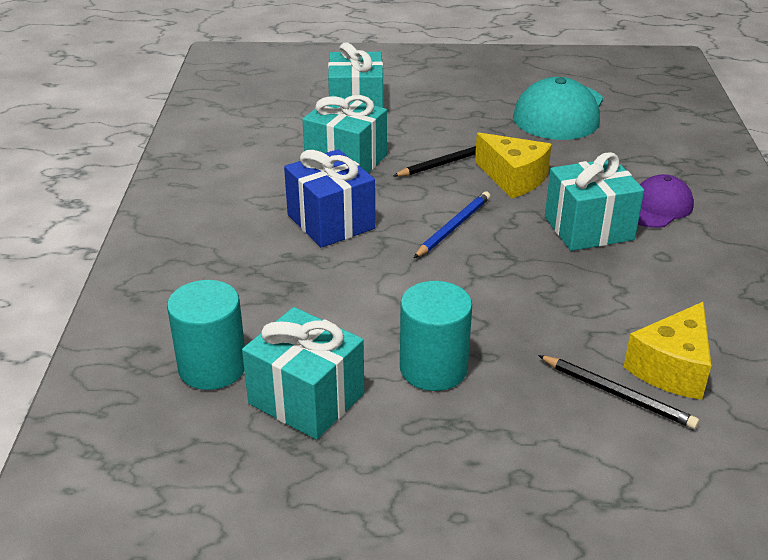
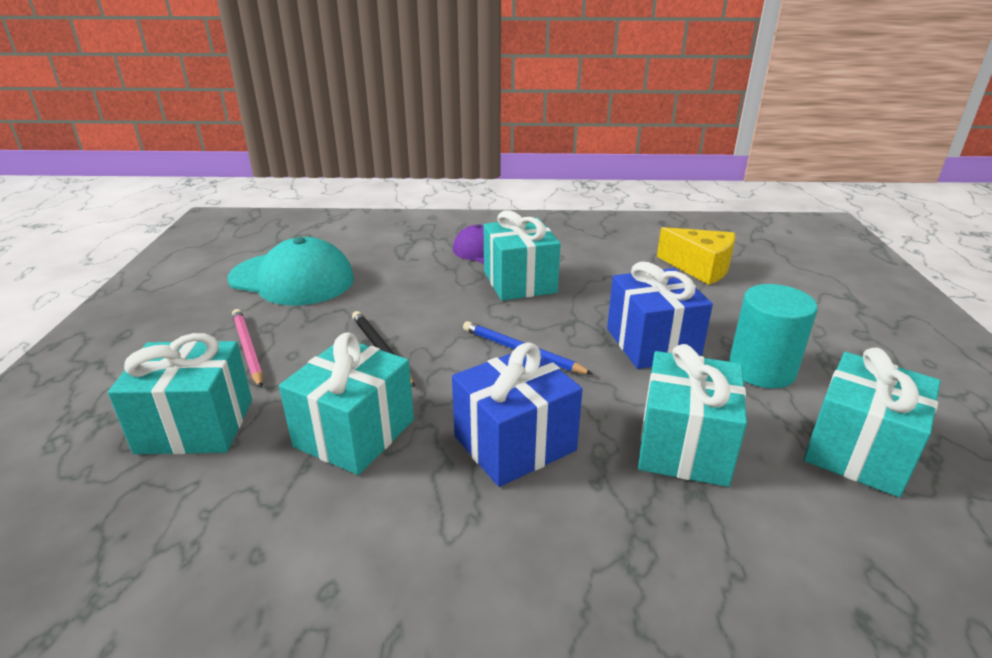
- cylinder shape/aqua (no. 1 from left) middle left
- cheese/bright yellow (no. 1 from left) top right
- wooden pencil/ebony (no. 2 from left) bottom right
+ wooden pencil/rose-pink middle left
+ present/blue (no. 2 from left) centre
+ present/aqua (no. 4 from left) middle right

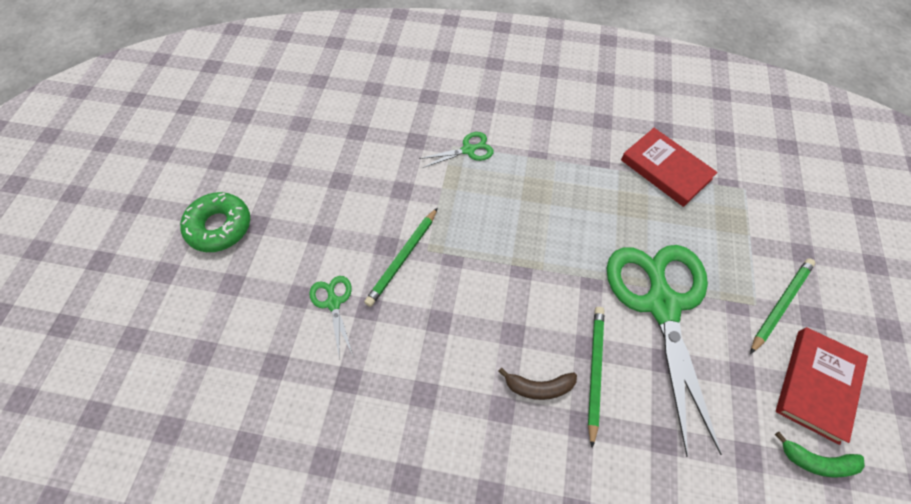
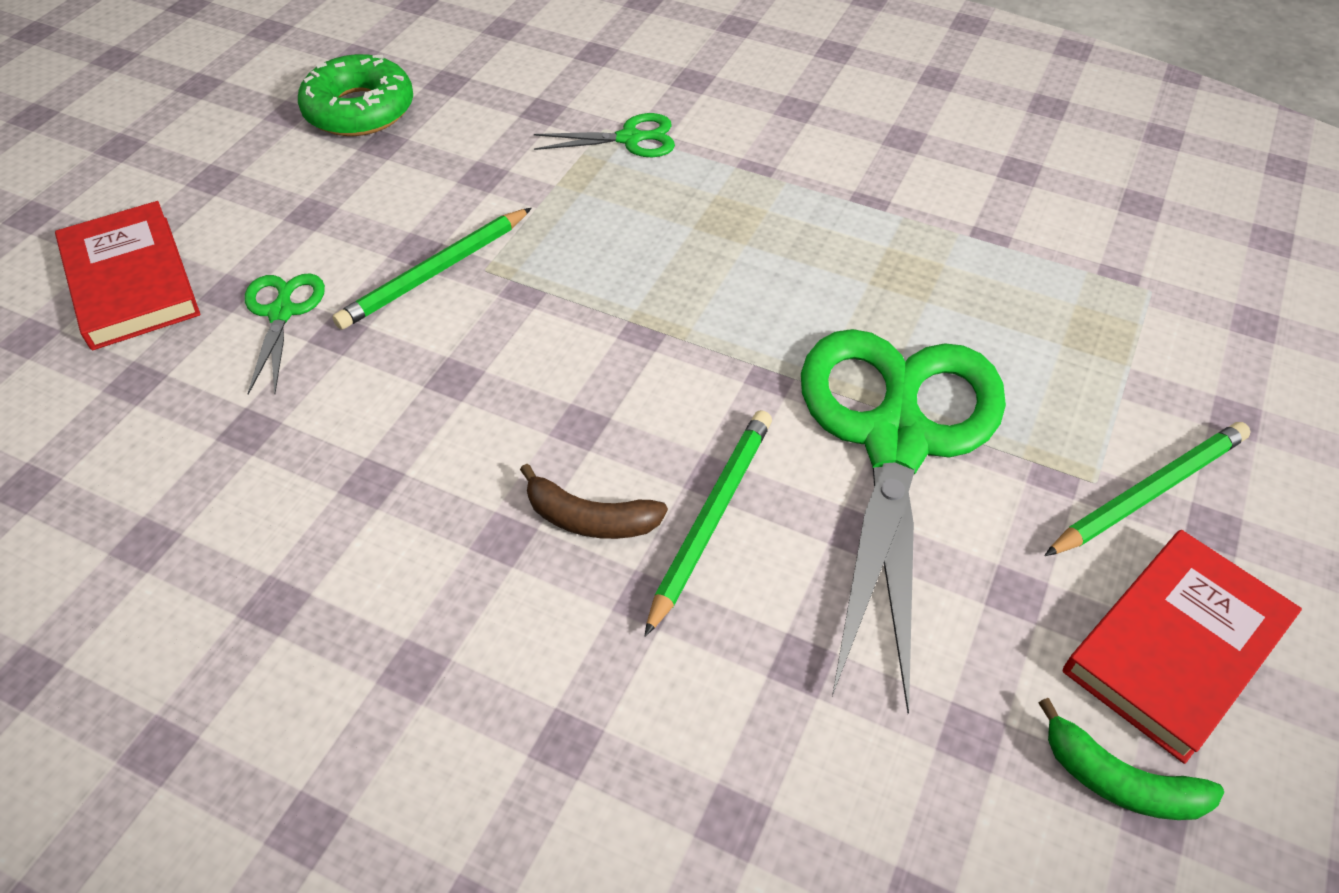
~ donut/emerald middle left to top left
~ book/scarlet (no. 1 from left) top right to top left

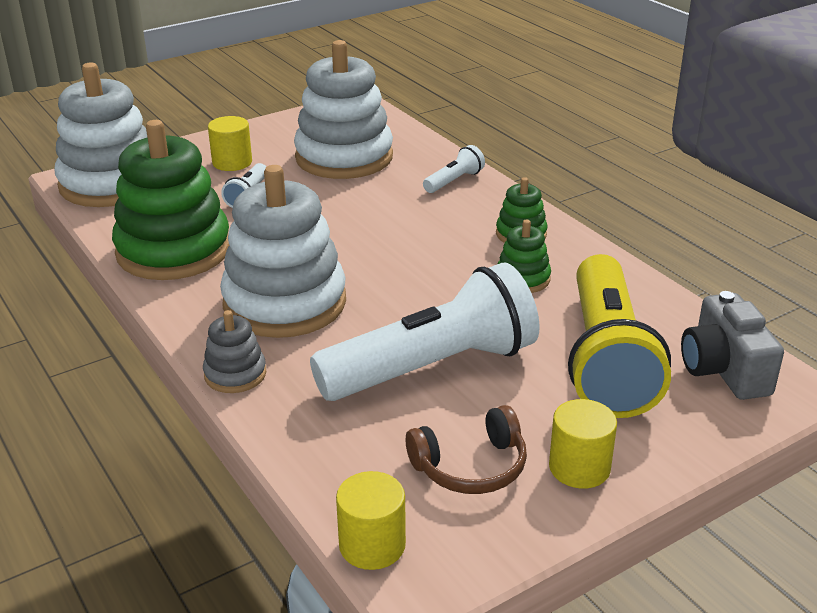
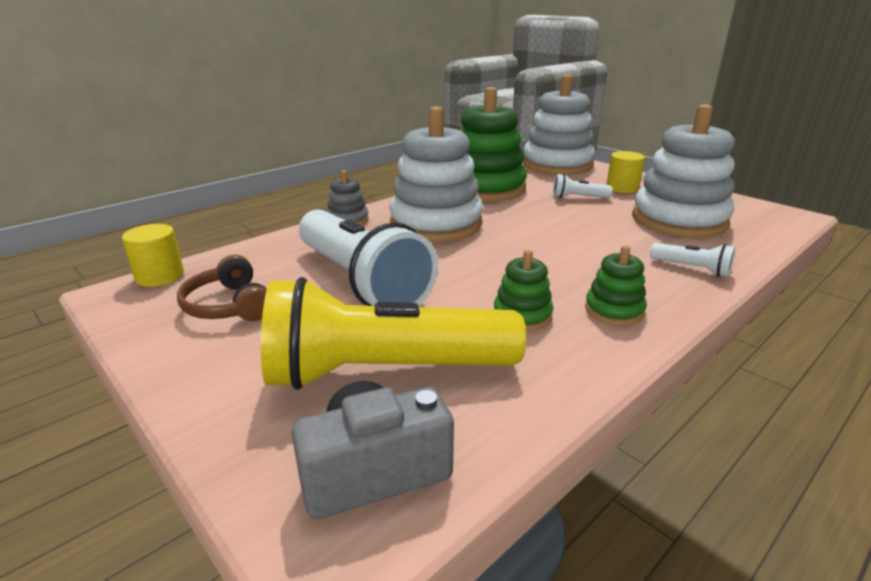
- cylinder shape/bright yellow (no. 3 from left) bottom right

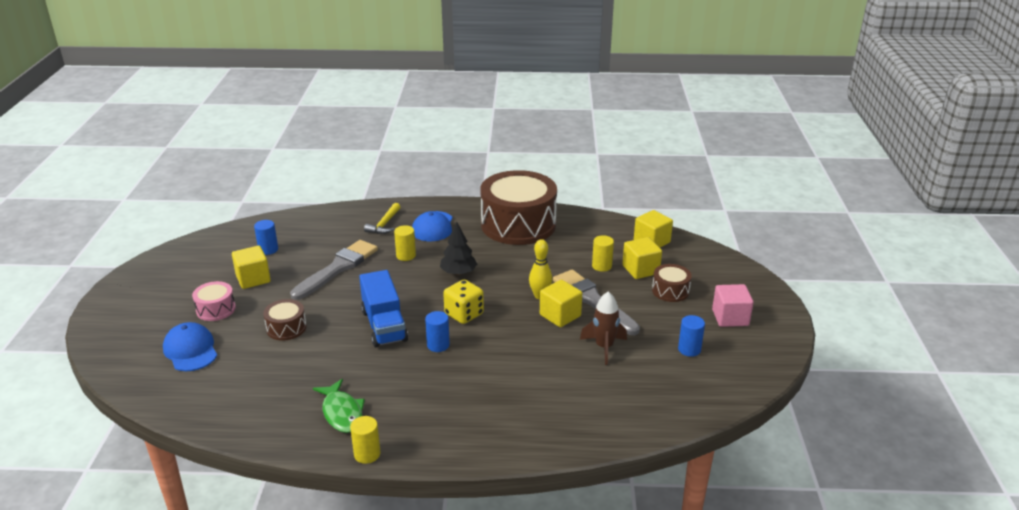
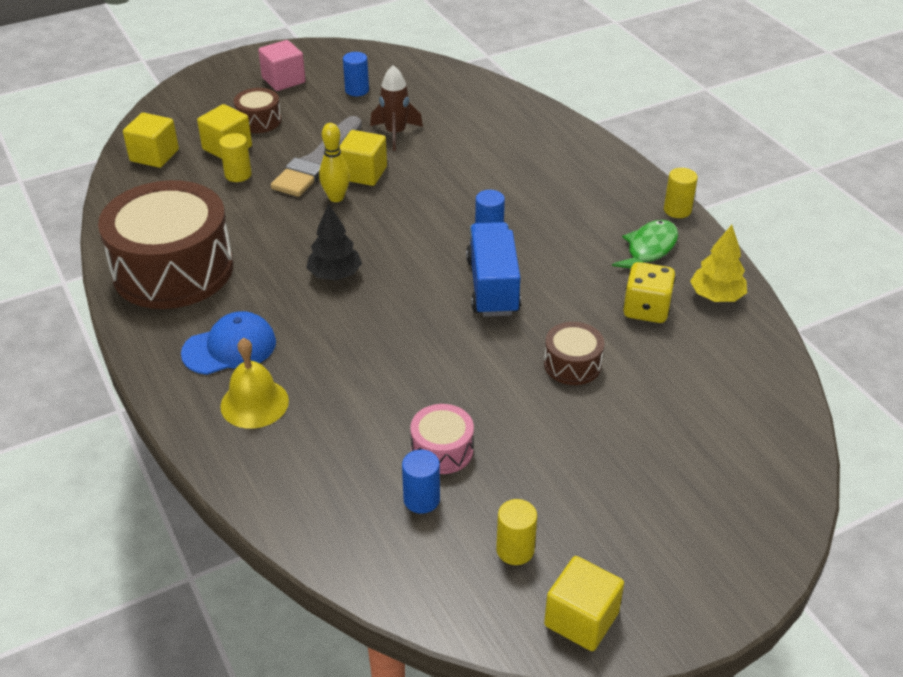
- cap/blue (no. 1 from left) bottom left
~ drum/rose-pink middle left to centre
~ solid cube/bright yellow (no. 1 from left in the first image) middle left to solid cube/bright yellow (no. 4 from left) bottom centre
- brush/grey (no. 1 from left) middle left
~ truck/blue centre = centre 45 degrees counterclockwise
~ hammer/bright yellow centre to hand bell/bright yellow middle left
~ cylinder shape/bright yellow (no. 2 from left) centre to bottom centre
~ die/bright yellow centre to middle right
+ toy tree/bright yellow middle right

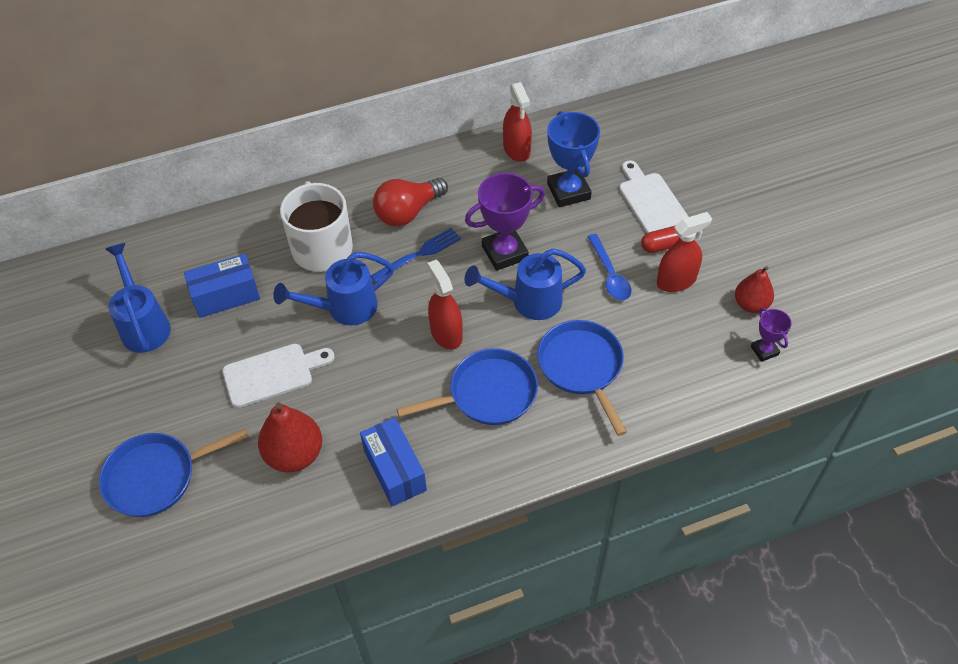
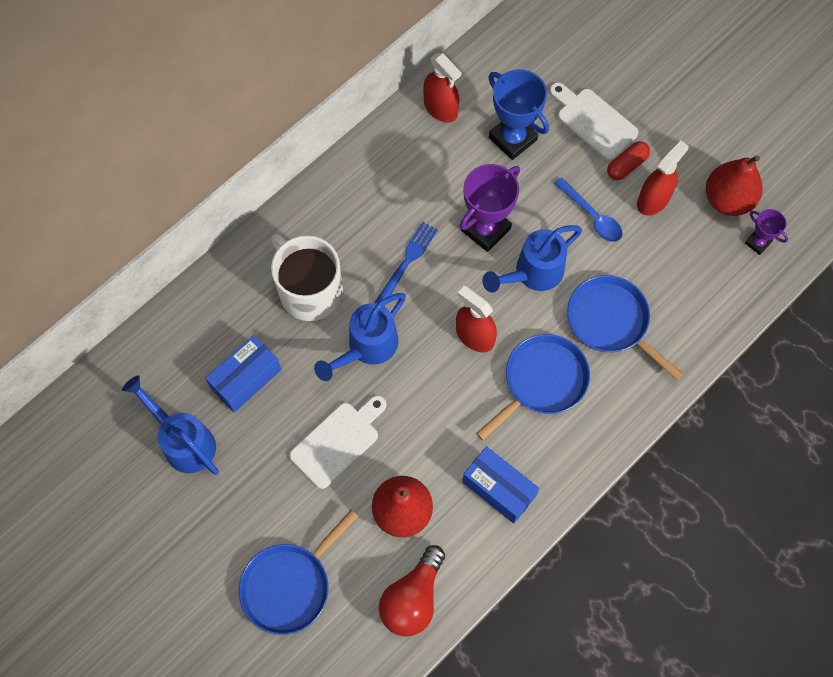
~ lightbulb/scarlet top centre to bottom centre
~ toy pear/scarlet (no. 2 from left) middle right = top right x1.51

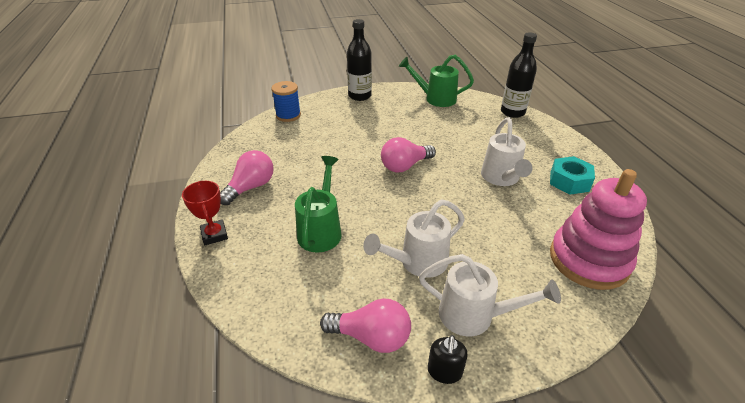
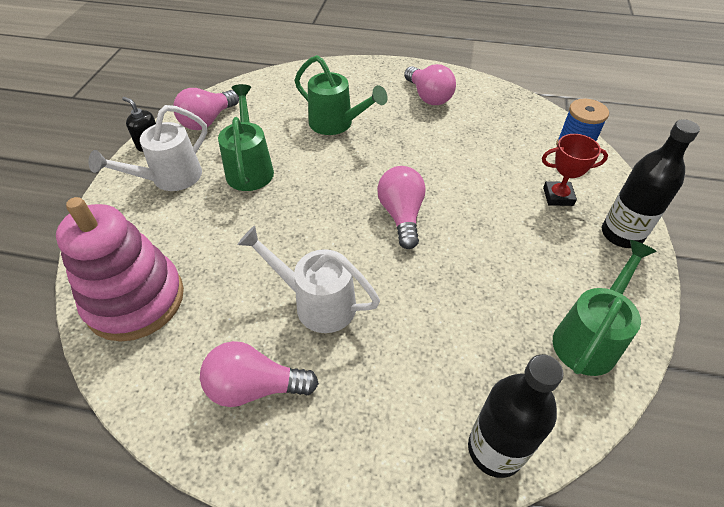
~ prize cup/scarlet middle left to middle right
~ watering can/snow-white (no. 1 from left) centre to watering can/emerald (no. 1 from left) top centre
~ hexagon nut/aqua middle right to lightbulb/rose-pink (no. 2 from left) bottom centre

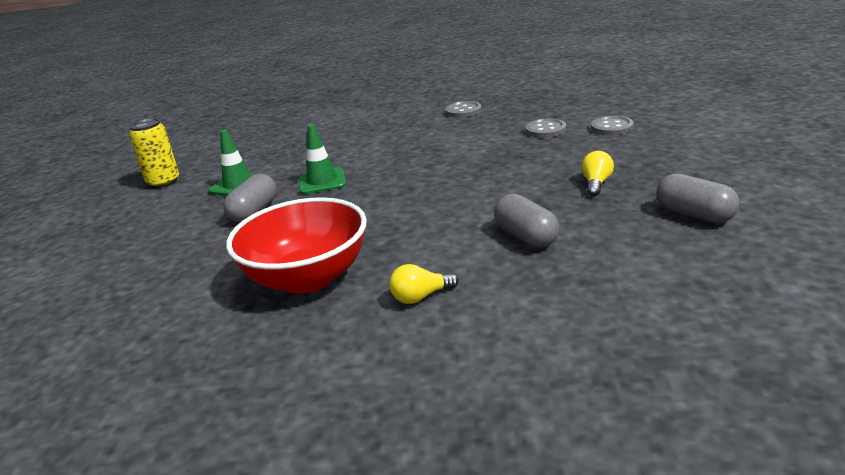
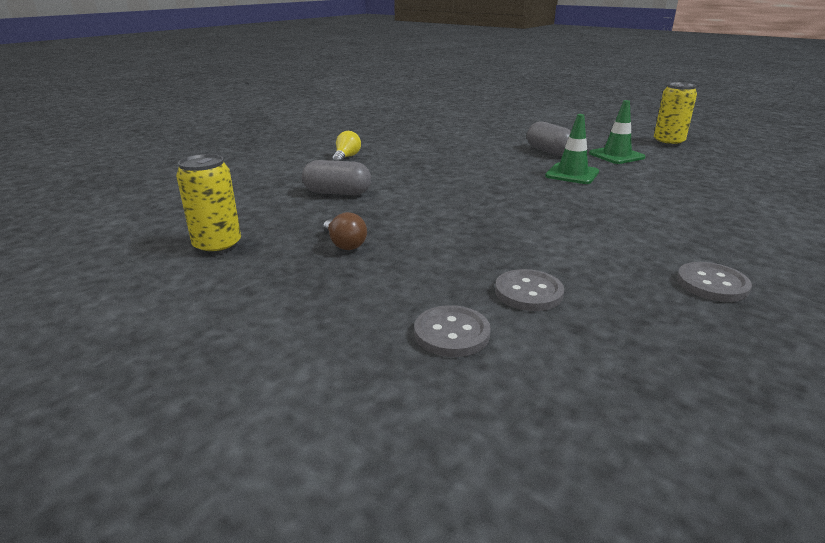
- bowl/scarlet centre
~ lightbulb/bright yellow (no. 2 from left) middle right to lightbulb/dark brown centre
~ pill shape/grey (no. 3 from left) middle right to tin/bright yellow (no. 1 from left) middle left

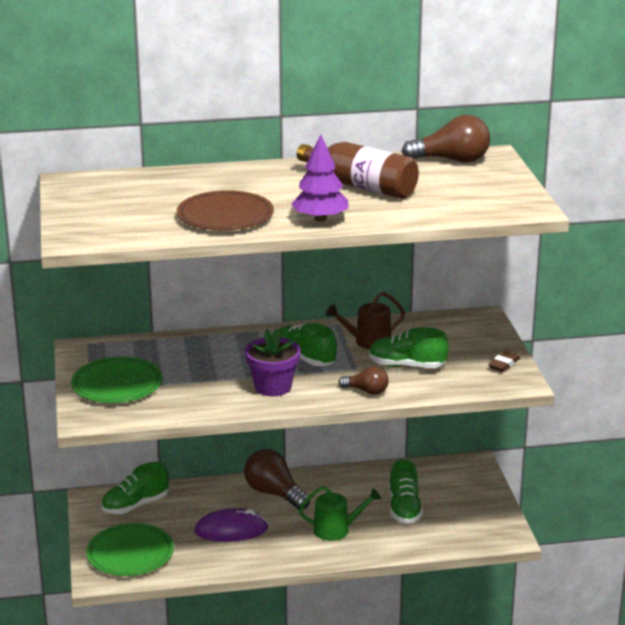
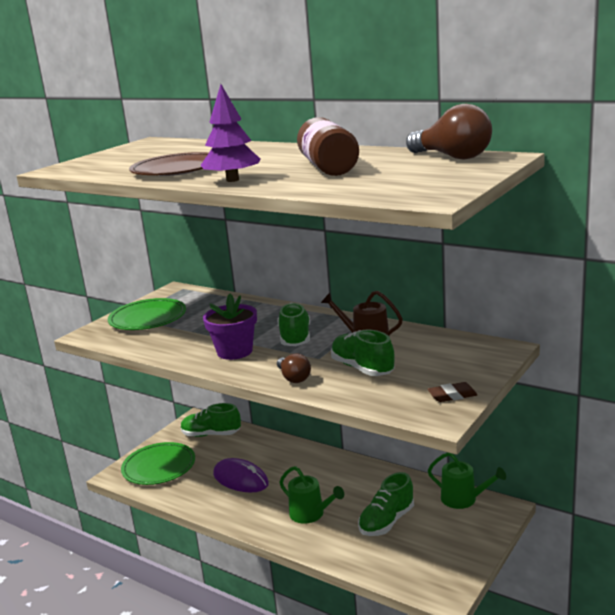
- lightbulb/dark brown (no. 1 from left) bottom centre
+ watering can/emerald (no. 2 from left) bottom right

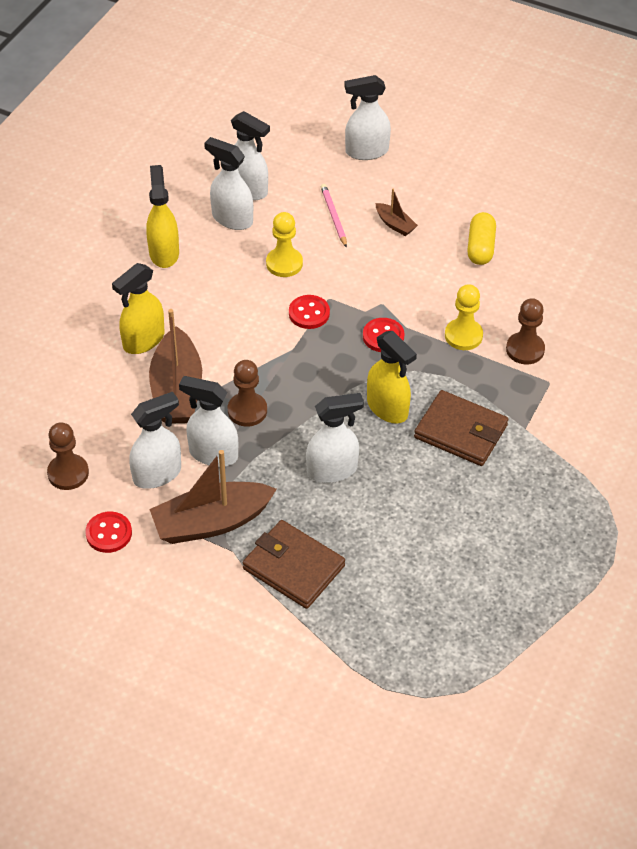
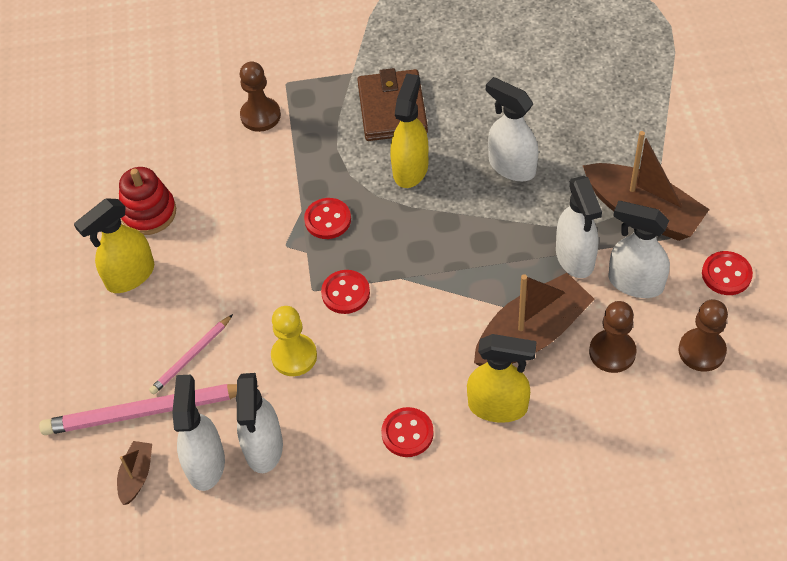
~ sprayer/bright yellow (no. 2 from left in the first image) top left to sprayer/bright yellow (no. 1 from left) middle left
~ pawn/dark brown (no. 2 from left) centre to middle right
- billfold/dark brown (no. 1 from left) centre
- sprayer/snow-white (no. 6 from left) top centre
~ sailboat/dark brown (no. 3 from left in the first image) top centre to sailboat/dark brown (no. 1 from left) bottom left
- pawn/bright yellow (no. 2 from left) middle right
~ pill shape/bright yellow top right to ring stacker/scarlet middle left
+ wooden pencil/rose-pink (no. 1 from left) bottom left
+ sewing button/scarlet (no. 3 from left) bottom centre

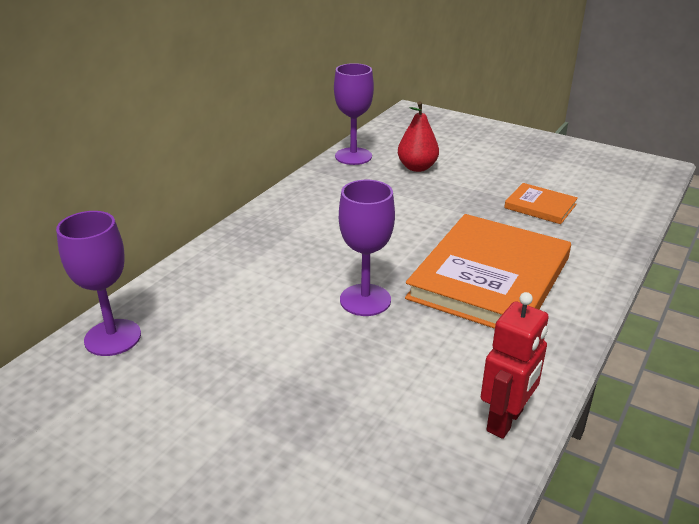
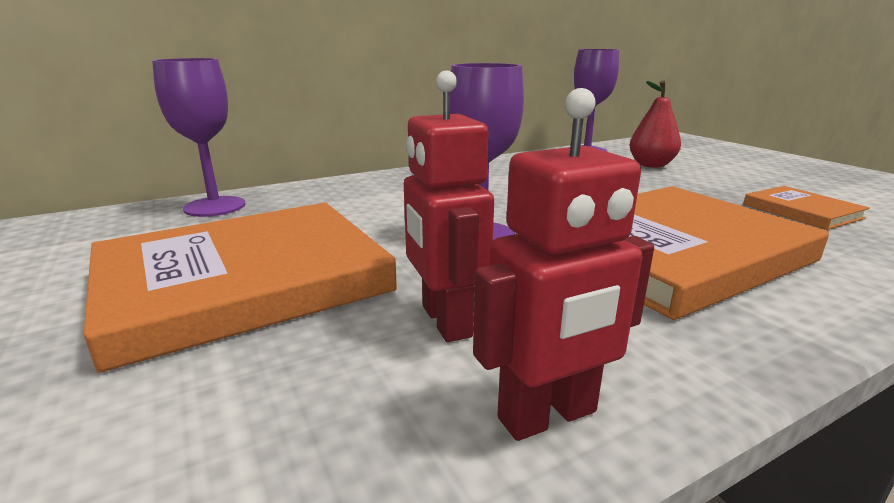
+ book/bright orange (no. 1 from left) middle left
+ toy robot/scarlet (no. 1 from left) centre

